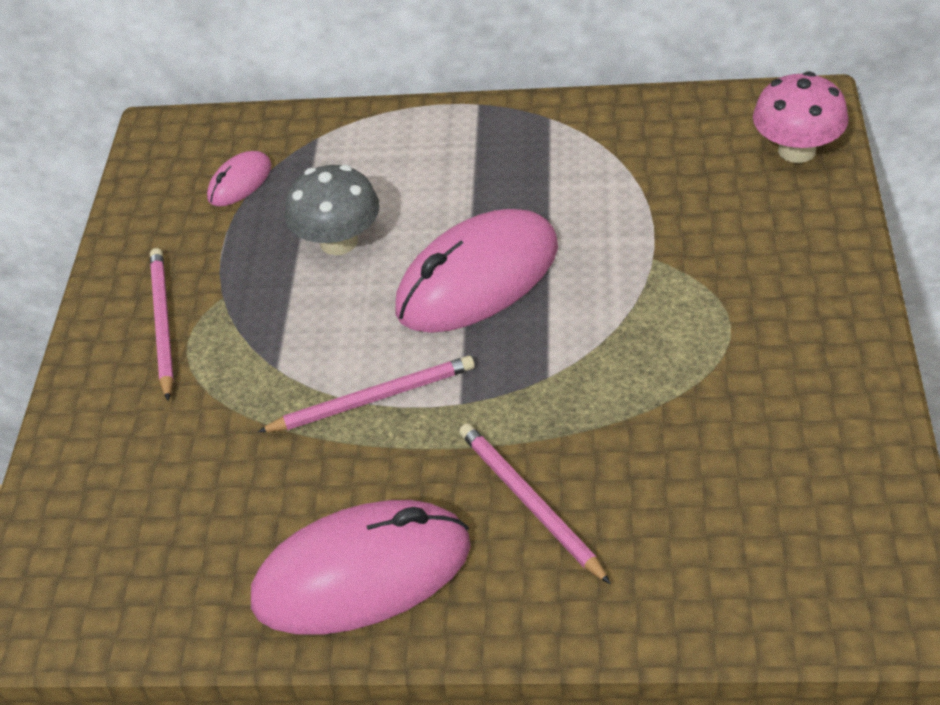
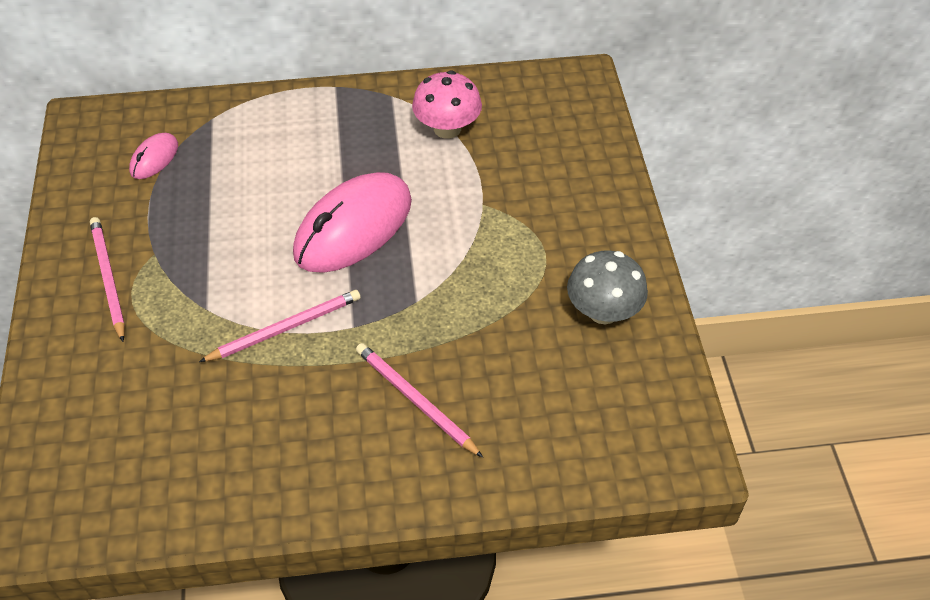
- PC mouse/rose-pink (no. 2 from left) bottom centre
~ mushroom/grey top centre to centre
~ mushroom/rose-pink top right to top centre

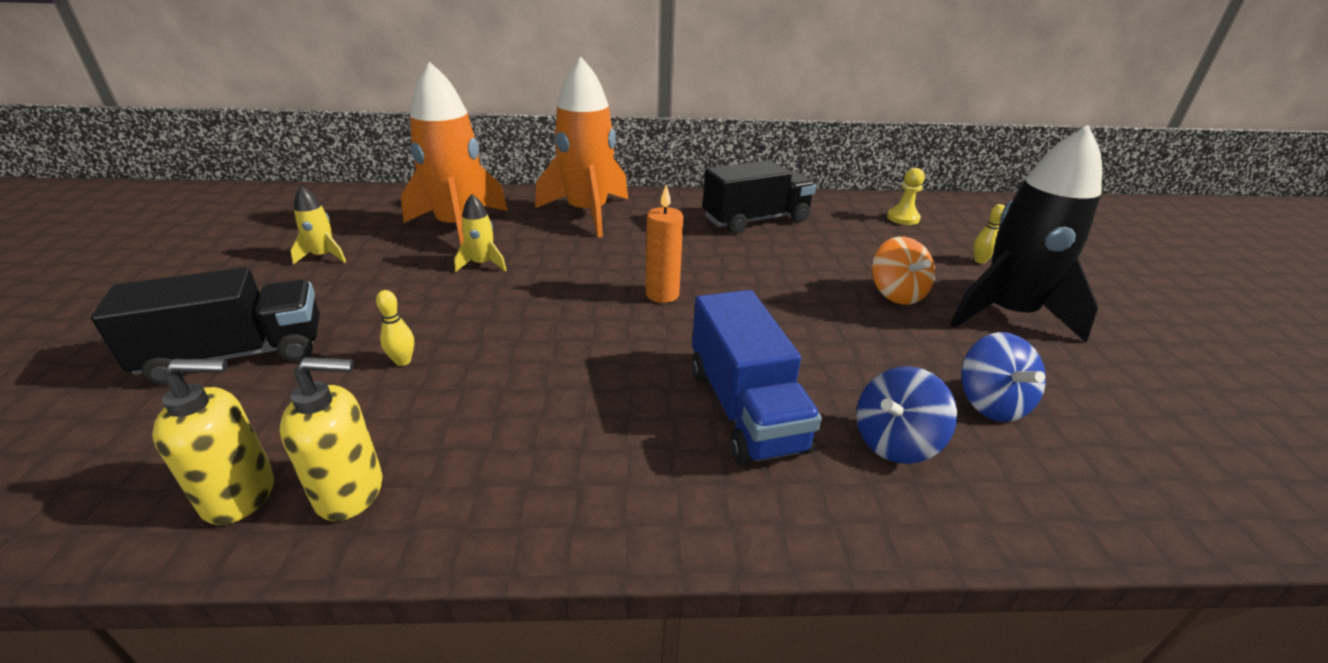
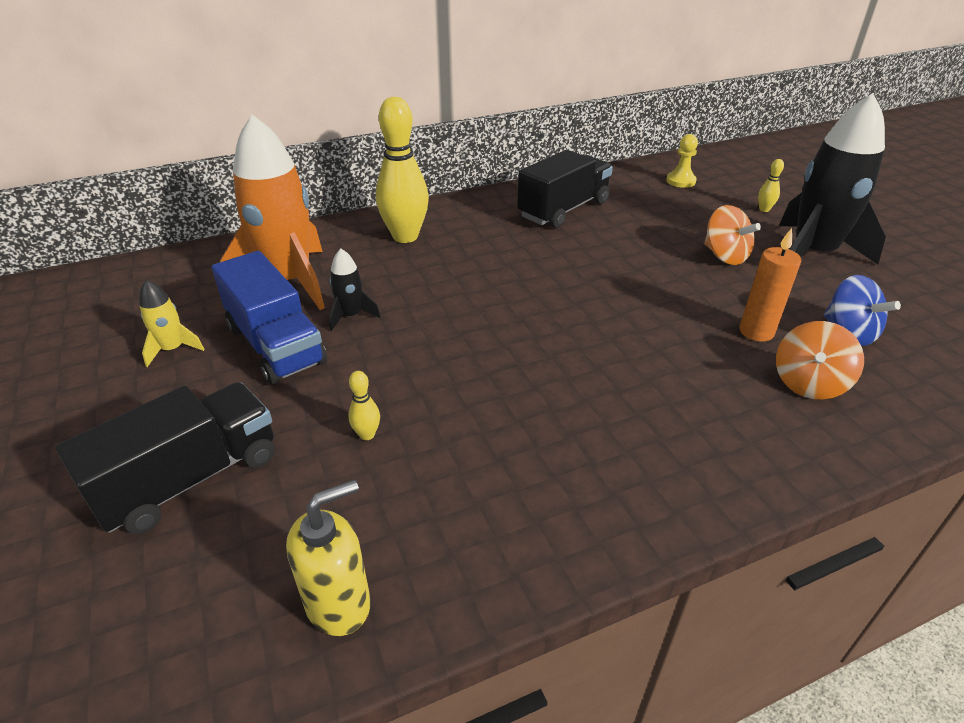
- pump bottle/bright yellow (no. 2 from left) middle left
~ spaceship/bright yellow (no. 2 from left) centre to spaceship/ebony (no. 1 from left) centre
~ spaceship/bright orange (no. 2 from left) top centre to tenpin/bright yellow (no. 2 from left) top centre
~ wax candle/bright orange centre to middle right
~ truck/blue centre to middle left
~ whirligig/blue (no. 1 from left) middle right to whirligig/bright orange (no. 2 from left) middle right

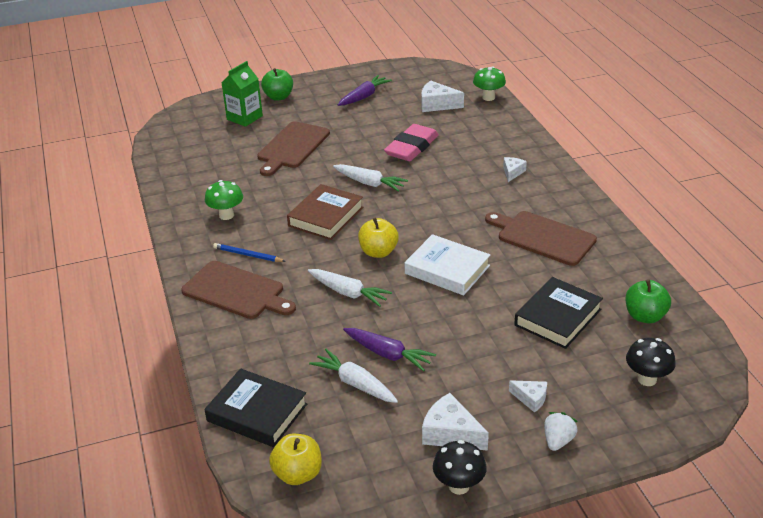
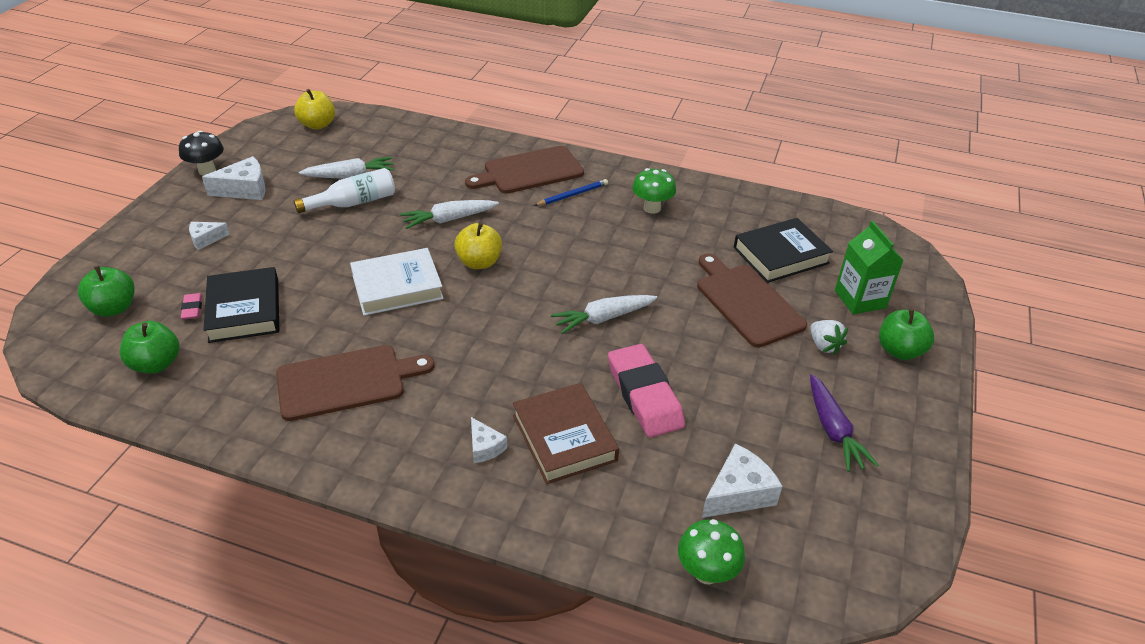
~ book/ebony (no. 1 from left in the first image) bottom centre to book/ebony (no. 2 from left) middle right
~ book/dark brown centre to bottom centre
~ root vegetable/violet (no. 2 from left) bottom centre to flask/snow-white top left
~ toy strawberry/snow-white bottom right to middle right
~ mushroom/ebony (no. 2 from left) bottom right to toy apple/emerald (no. 1 from left) middle left
+ eraser/rose-pink (no. 1 from left) middle left

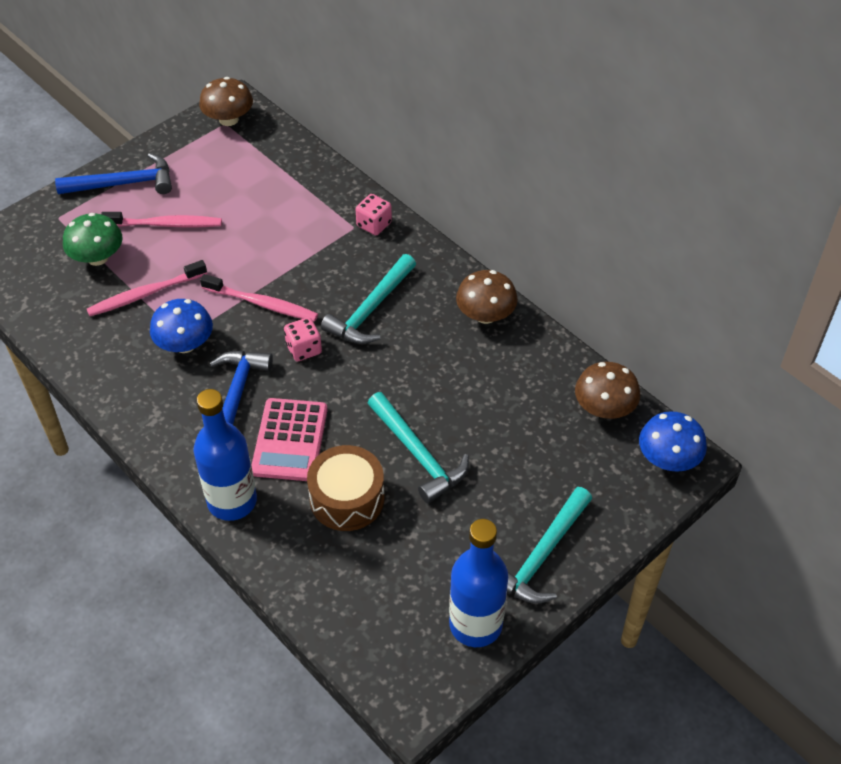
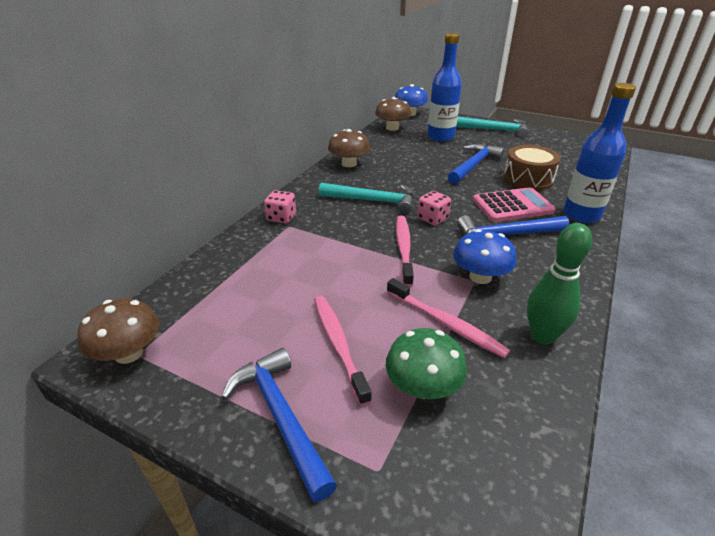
~ hammer/aqua (no. 2 from left) centre to hammer/blue (no. 2 from left) top centre
~ flask/blue (no. 2 from left in the first image) bottom centre to flask/blue (no. 1 from left) top centre
+ tenpin/emerald middle right

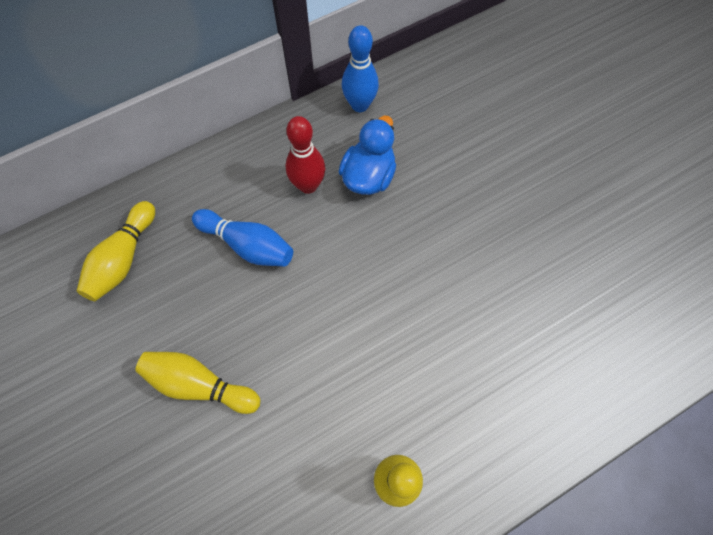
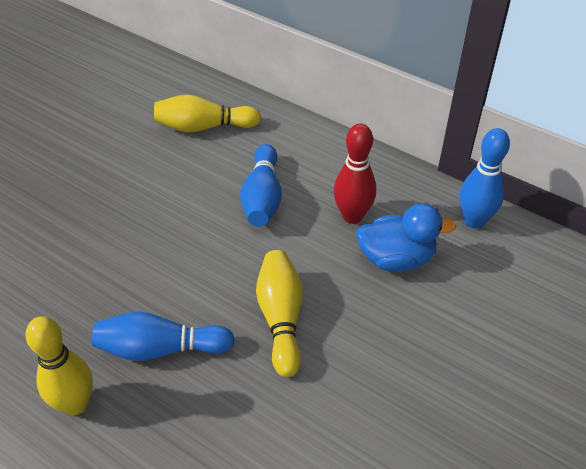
~ tenpin/bright yellow (no. 2 from left in the first image) bottom left to tenpin/bright yellow (no. 3 from left) bottom centre
+ tenpin/blue (no. 1 from left) bottom left

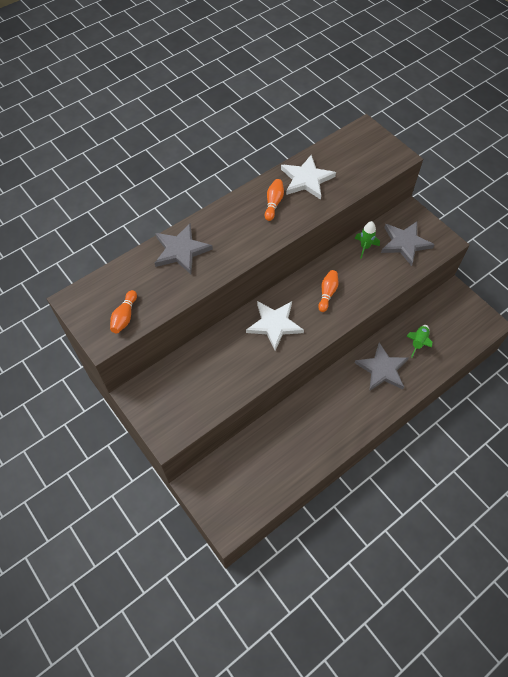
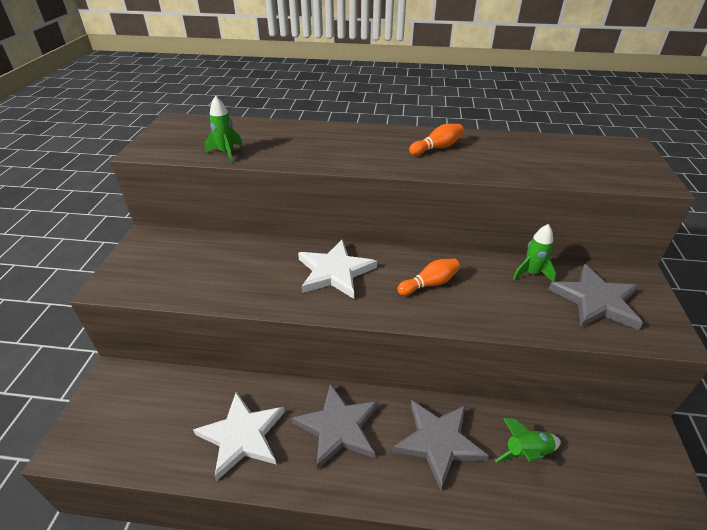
- tenpin/bright orange (no. 1 from left) middle left
~ five-pointed star/grey (no. 1 from left) centre to bottom centre
~ five-pointed star/snow-white (no. 2 from left in the first image) top centre to five-pointed star/snow-white (no. 1 from left) bottom centre
+ spaceship/emerald (no. 1 from left) top left

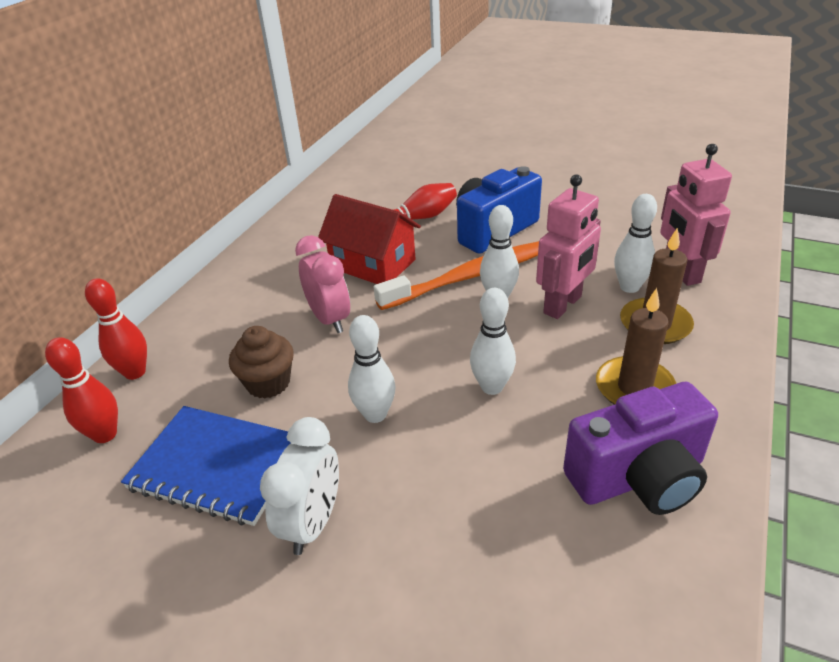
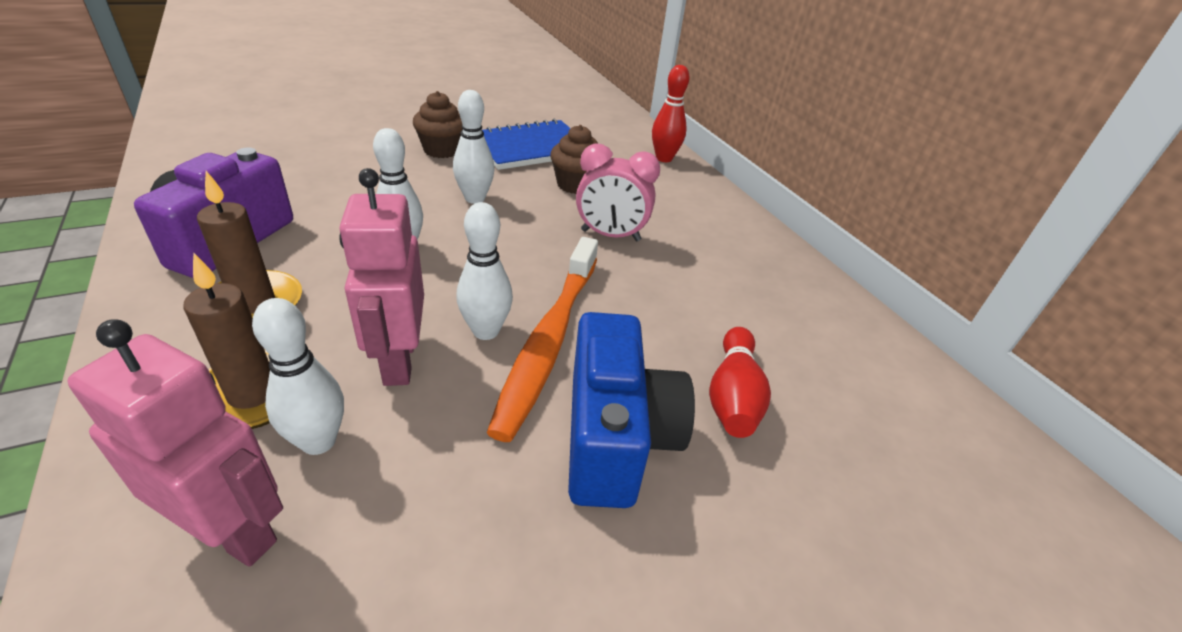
- tenpin/scarlet (no. 1 from left) middle left
~ alarm clock/snow-white bottom centre to cupcake/dark brown (no. 1 from left) top centre
- toy house/scarlet centre

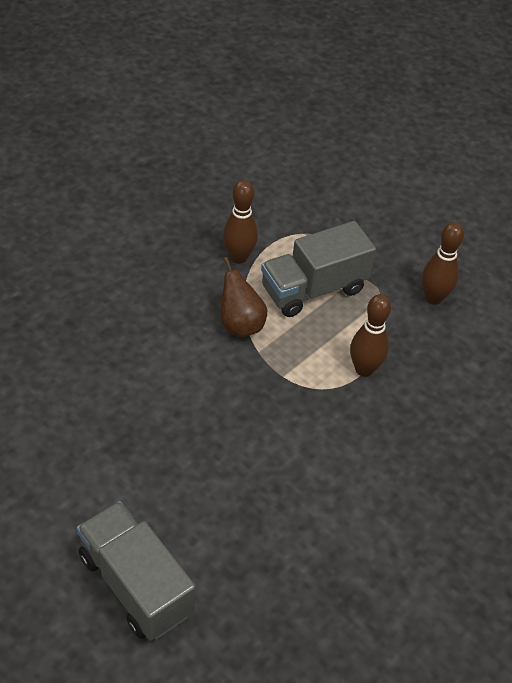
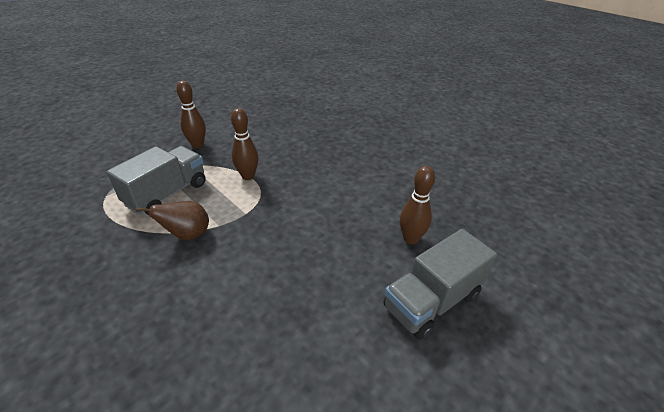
~ tenpin/dark brown (no. 1 from left in the first image) top centre to tenpin/dark brown (no. 3 from left) centre
~ truck/grey (no. 2 from left in the first image) centre = middle left 120 degrees counterclockwise

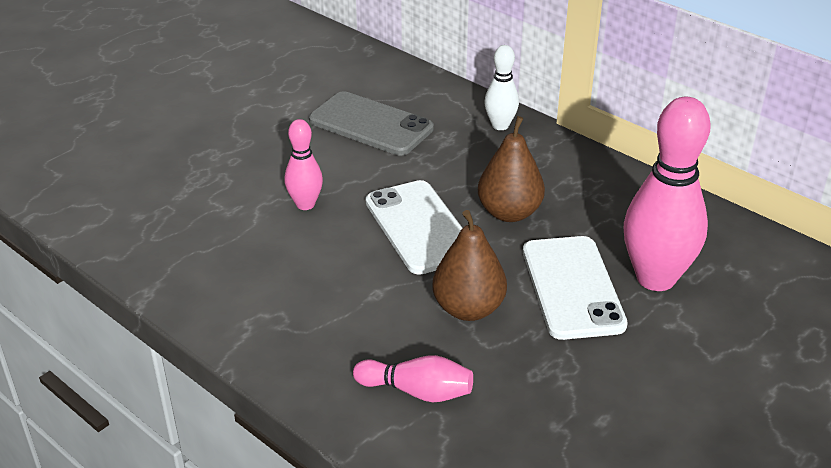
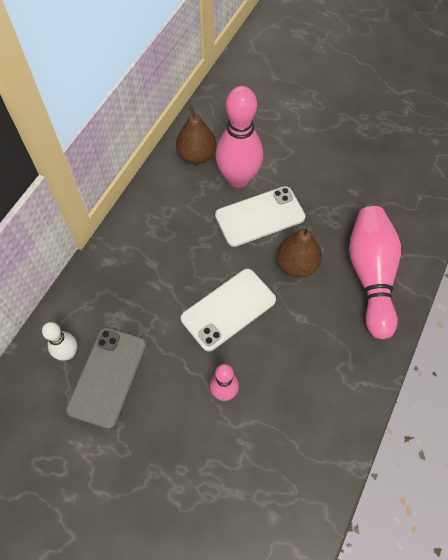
~ tenpin/rose-pink (no. 2 from left in the first image) bottom centre = middle right x1.93
~ toy pear/dark brown (no. 2 from left in the first image) centre to toy pear/dark brown (no. 1 from left) top centre
~ tenpin/snow-white top centre to middle left

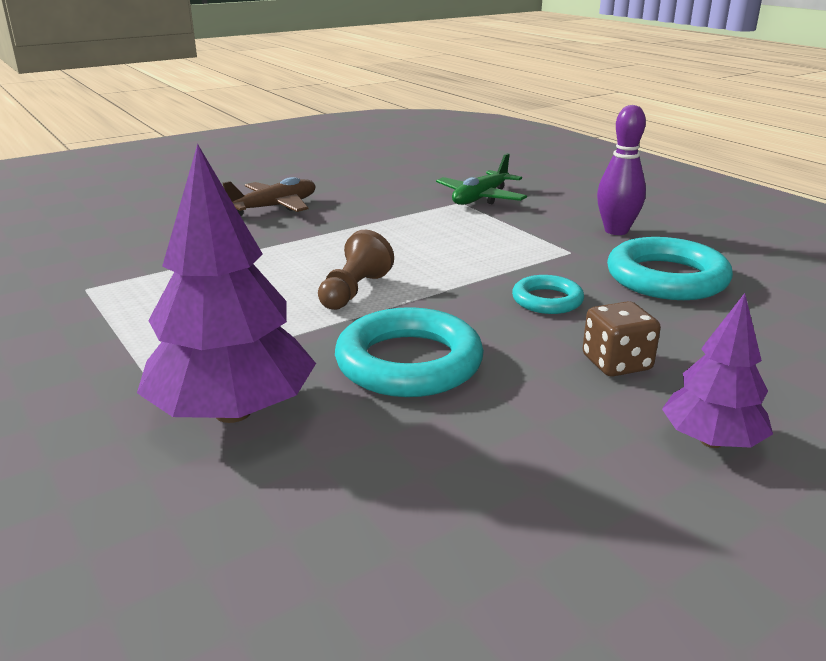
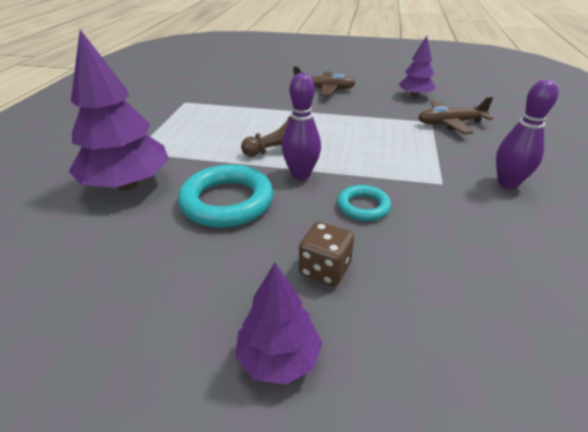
~ plane/emerald top centre to plane/dark brown (no. 2 from left) top right
- torus/aqua (no. 3 from left) middle right
+ tenpin/violet (no. 1 from left) top centre
+ toy tree/violet (no. 3 from left) top right

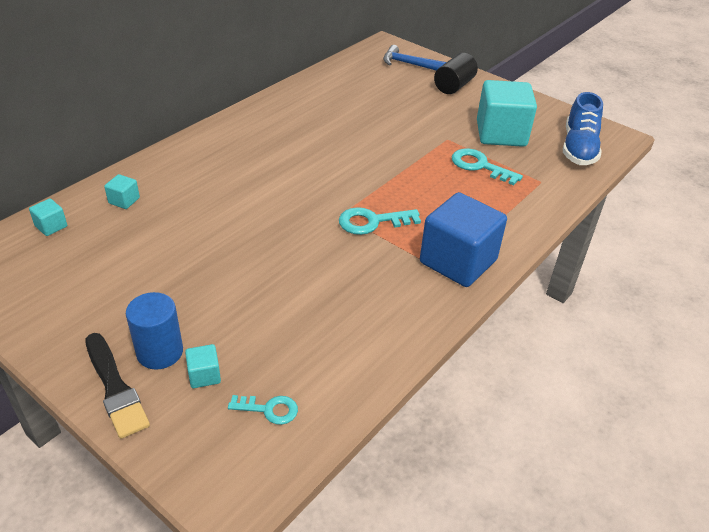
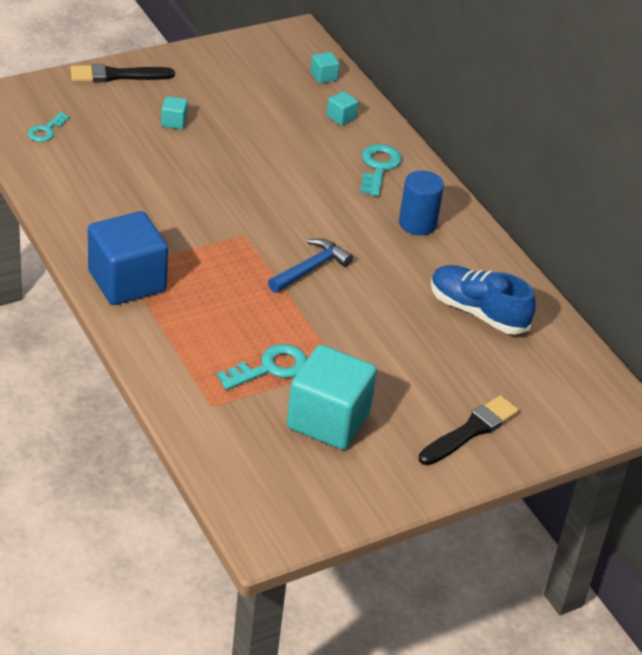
~ cylinder shape/blue middle left to top centre
~ solid cube/aqua (no. 3 from left in the first image) bottom left to solid cube/aqua (no. 1 from left) top left
~ door key/aqua (no. 2 from left in the first image) centre to door key/aqua (no. 3 from left) top centre
~ hammer/blue top centre to centre
~ cylinder shape/ebony top centre to brush/ebony (no. 2 from left) middle right
~ lace-up shoe/blue top right to middle right

